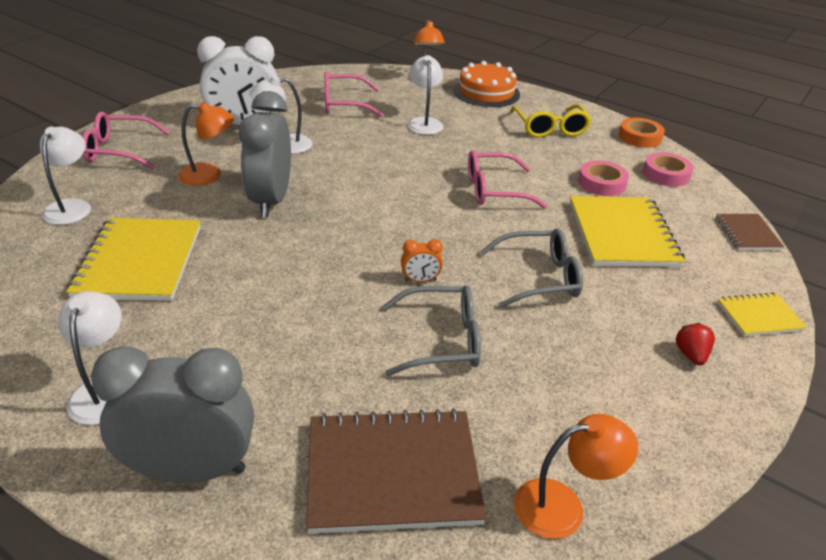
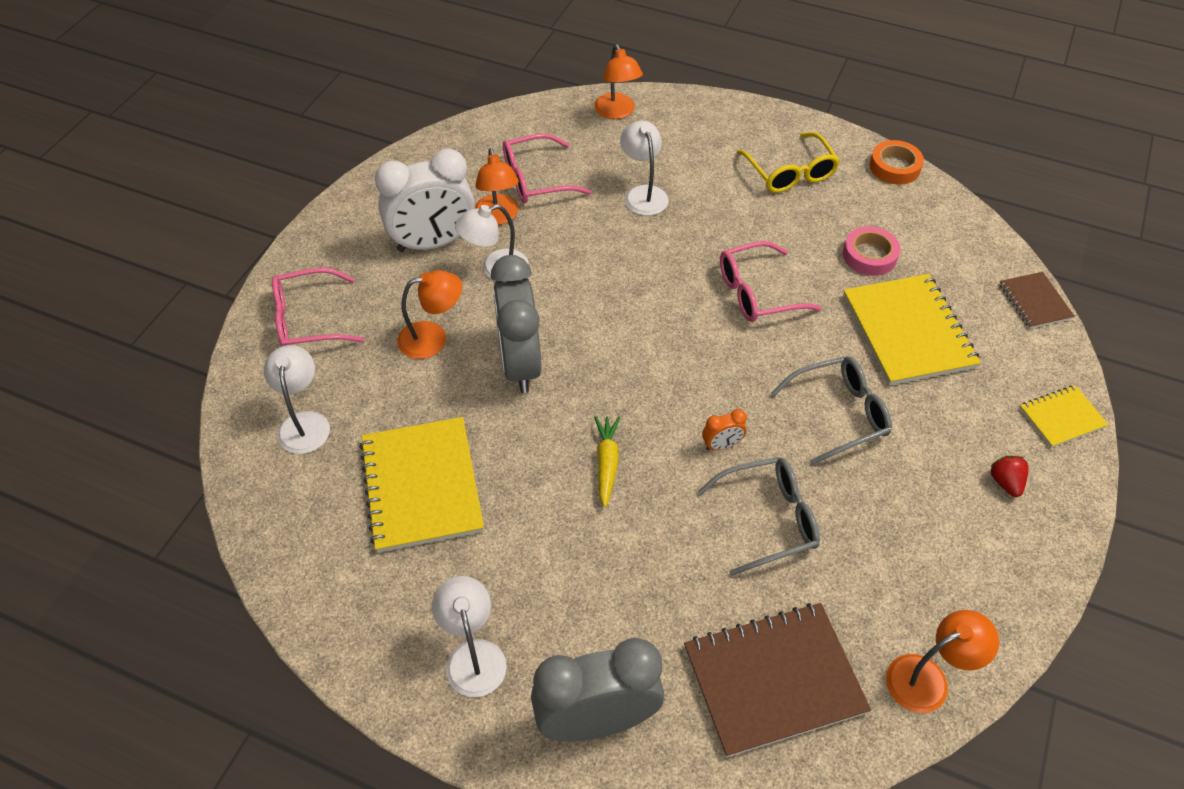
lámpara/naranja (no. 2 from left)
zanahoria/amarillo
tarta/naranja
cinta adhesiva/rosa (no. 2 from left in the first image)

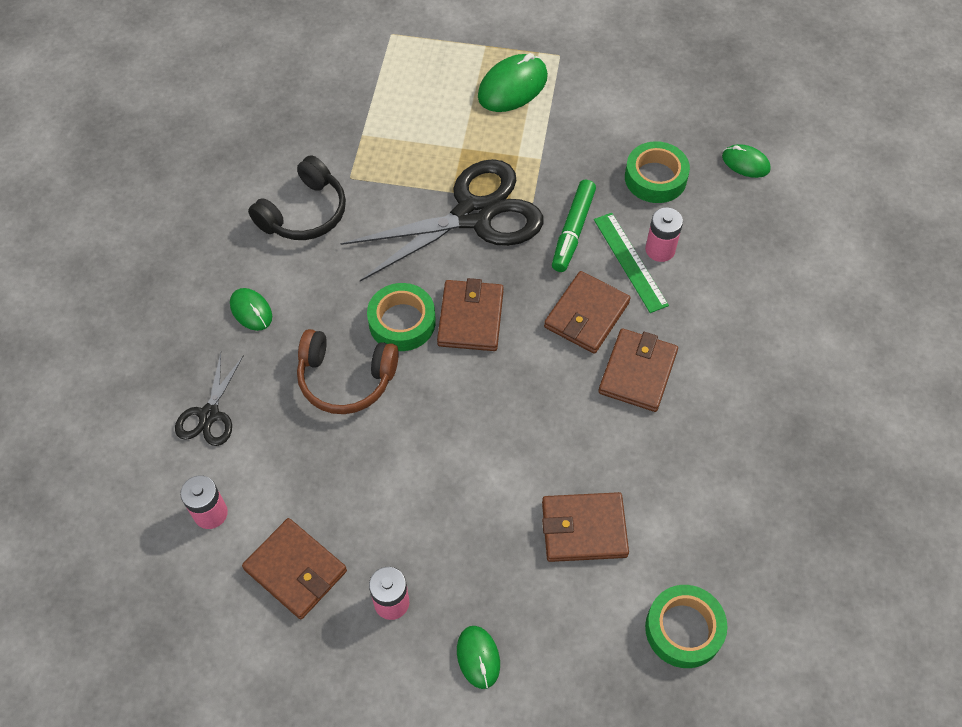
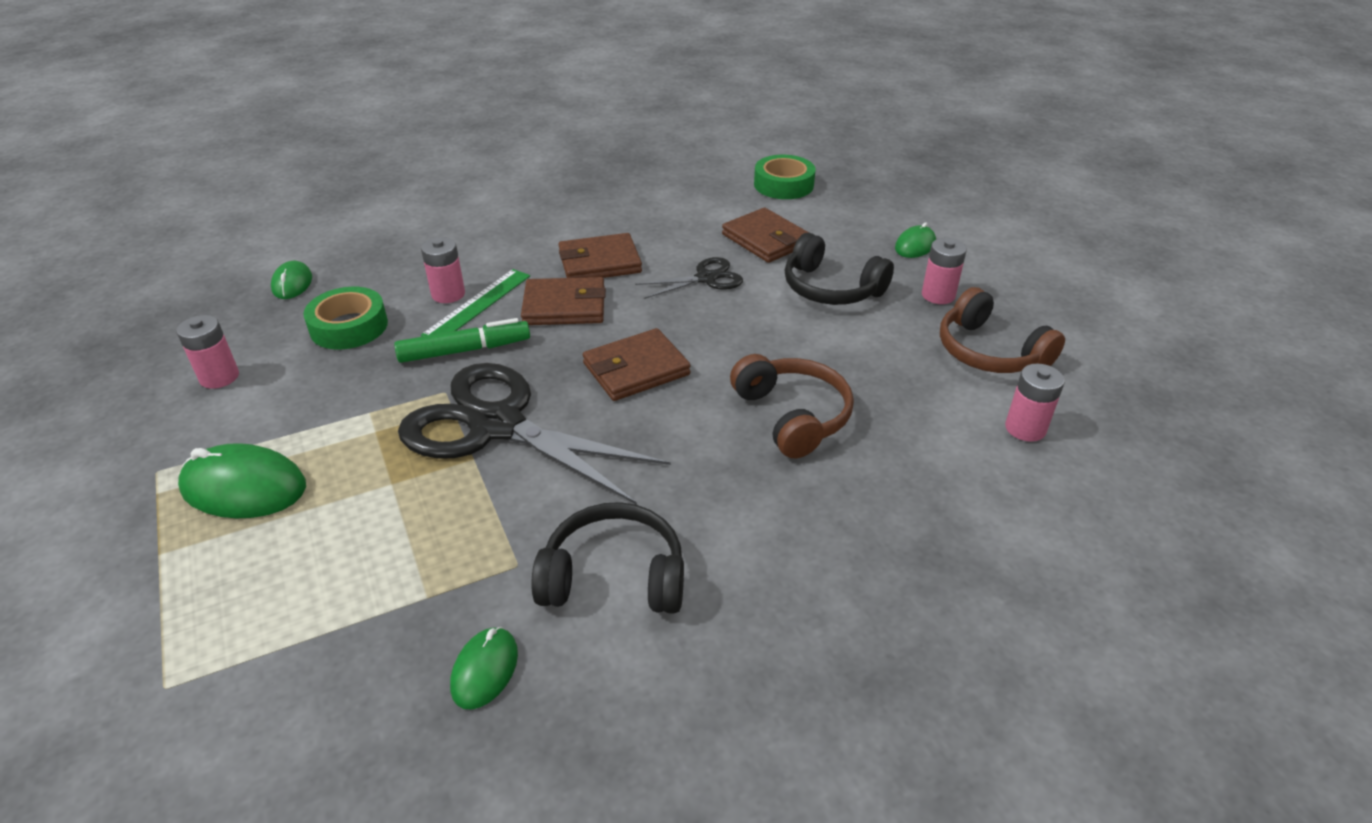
pila/rosa (no. 1 from left)
ratón/verde (no. 3 from left)
tijeras/negro (no. 2 from left)
auriculares/negro (no. 2 from left)
auriculares/marrón (no. 2 from left)
cinta adhesiva/verde (no. 1 from left in the first image)

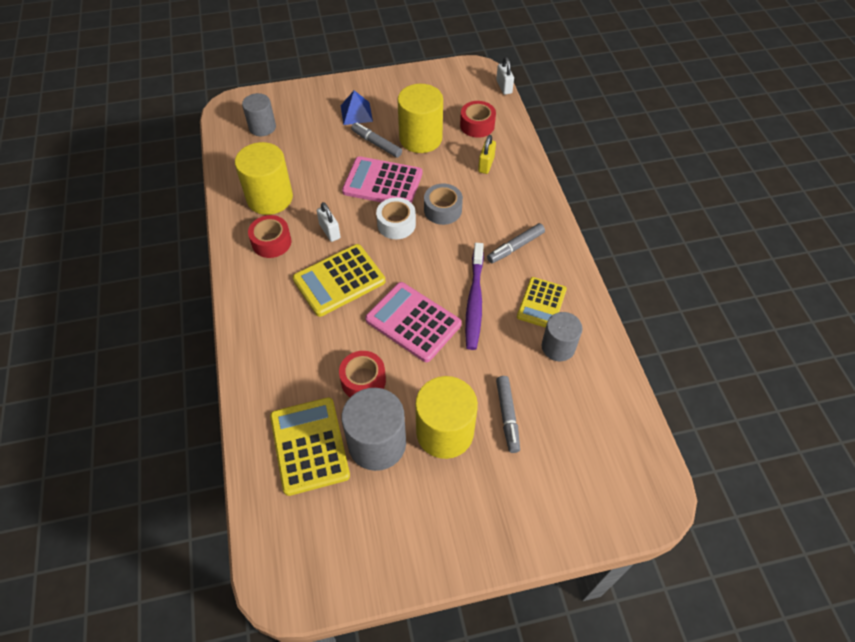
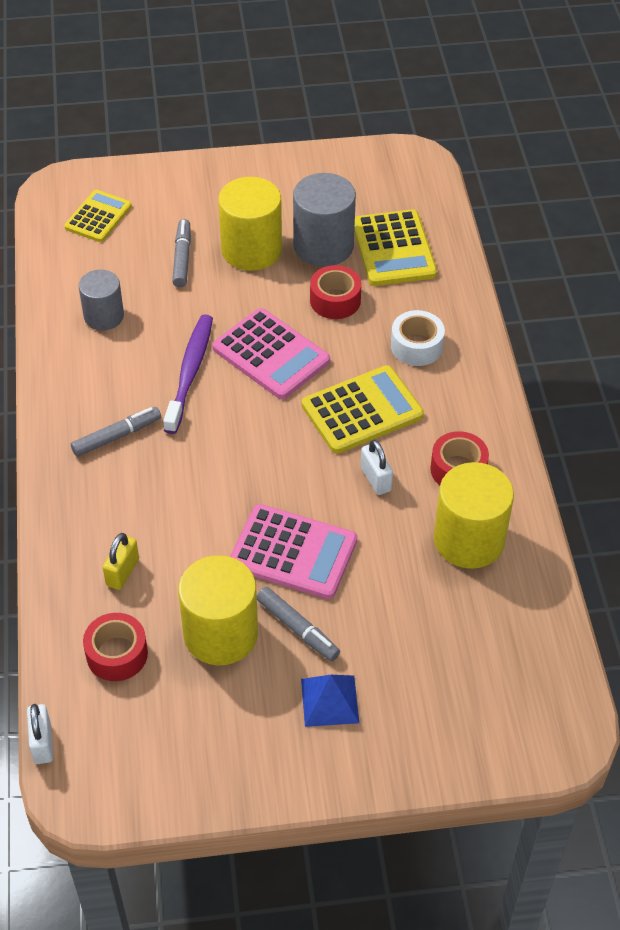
calculadora/amarillo (no. 1 from left)
cinta adhesiva/blanco
cilindro/gris (no. 1 from left in the first image)
cinta adhesiva/gris

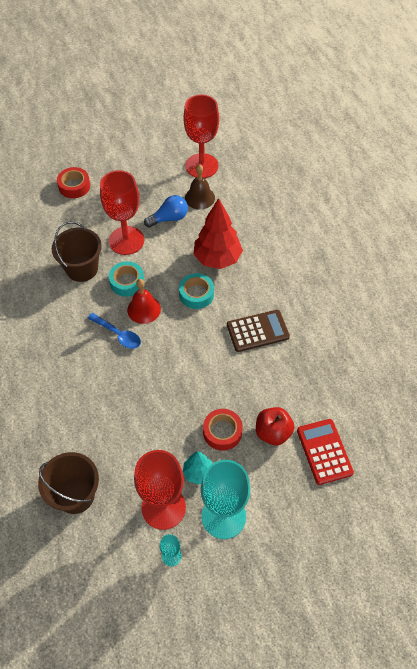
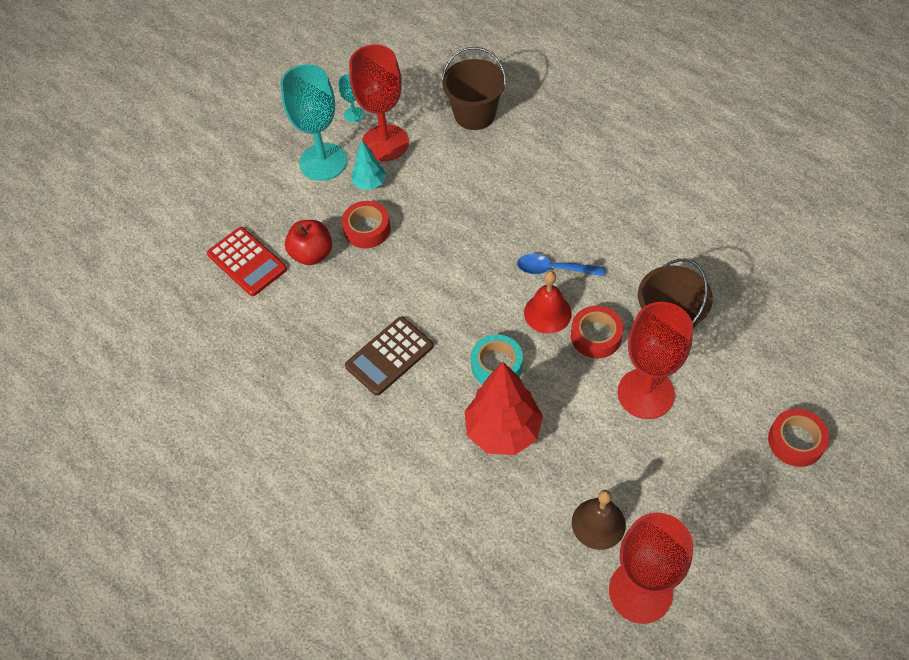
cinta adhesiva/rojo (no. 2 from left)
bombilla/azul

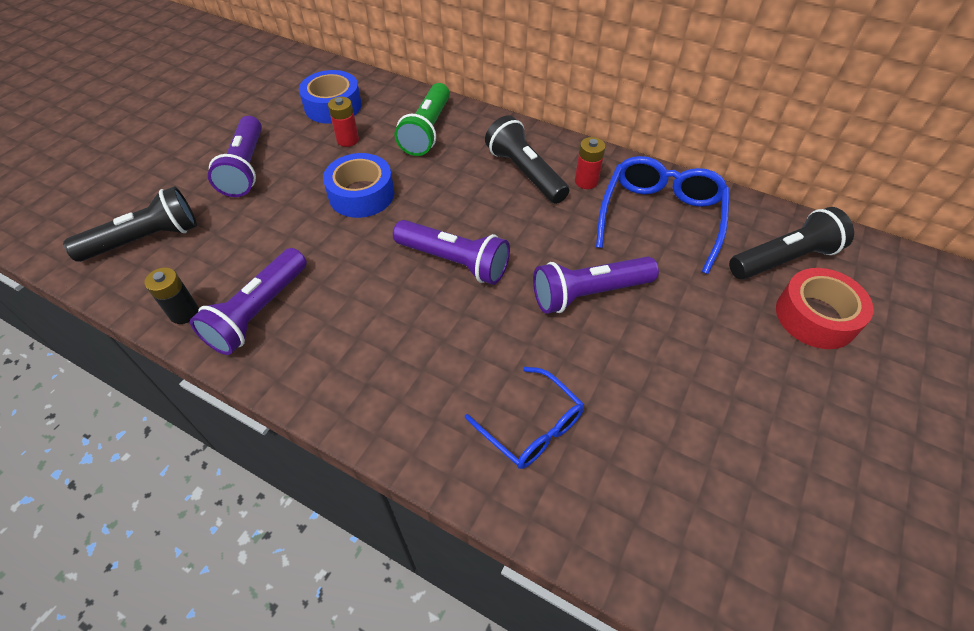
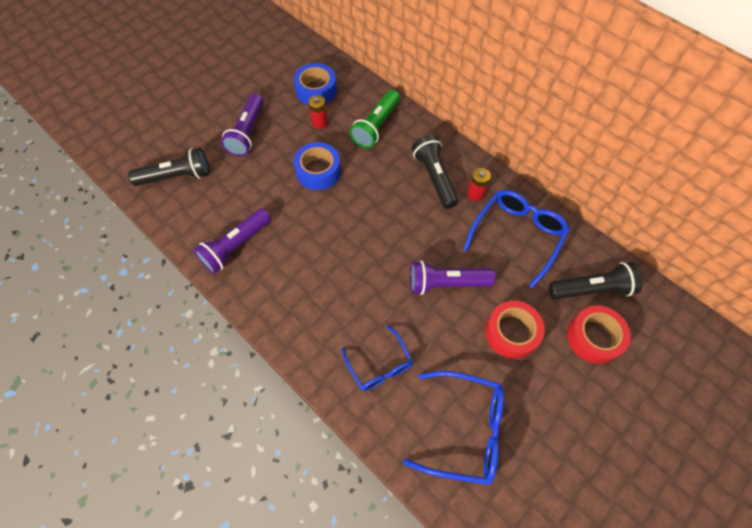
gafas/azul (no. 2 from left)
cinta adhesiva/rojo (no. 1 from left)
pila/negro
lámpara de mano/morado (no. 3 from left in the first image)

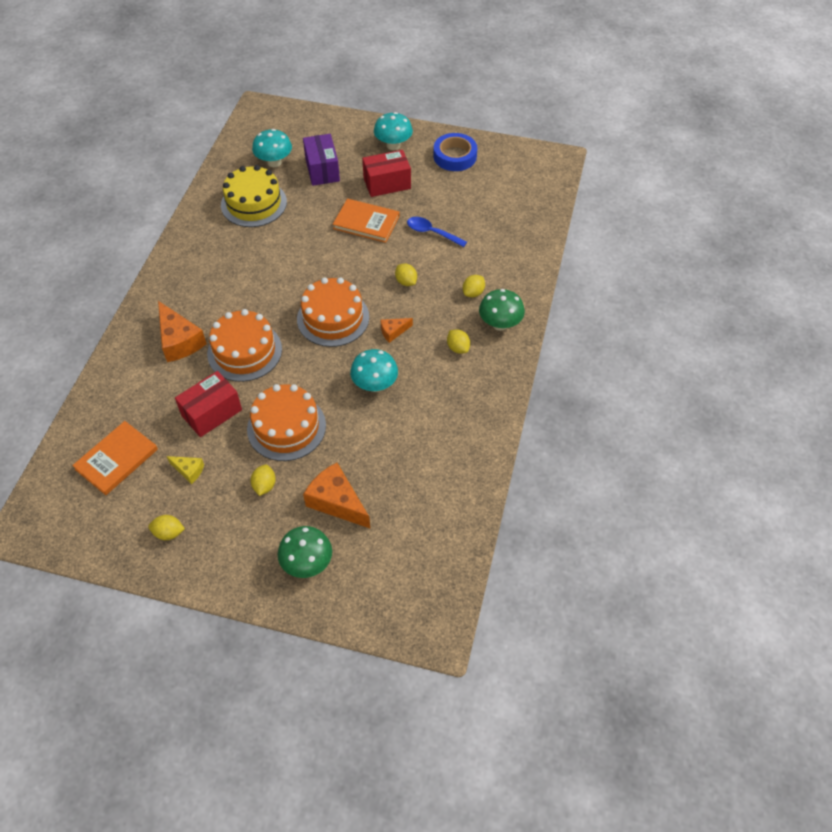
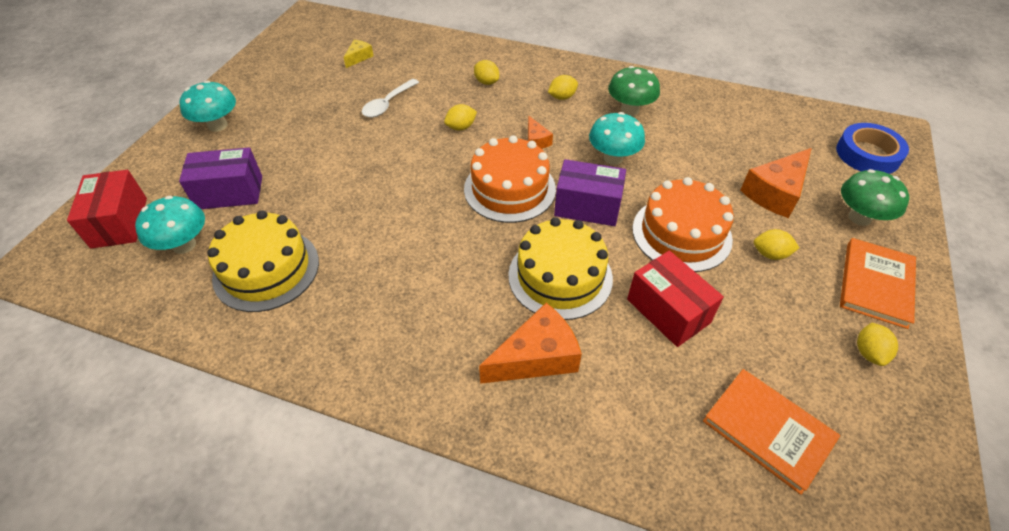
caja/rojo (no. 1 from left)
queso/amarillo
cuchara/blanco
tarta/amarillo (no. 2 from left)
caja/morado (no. 2 from left)
seta/verde (no. 1 from left)
cinta adhesiva/azul
libro/naranja (no. 2 from left)

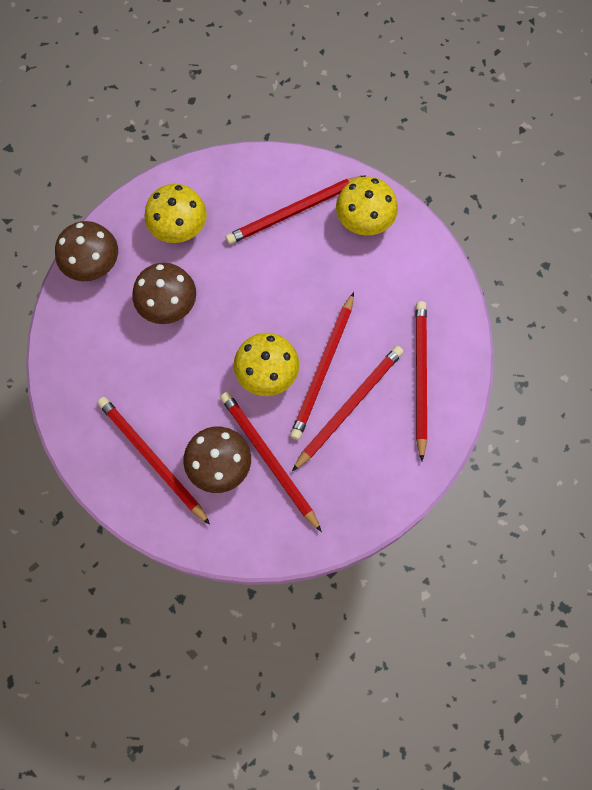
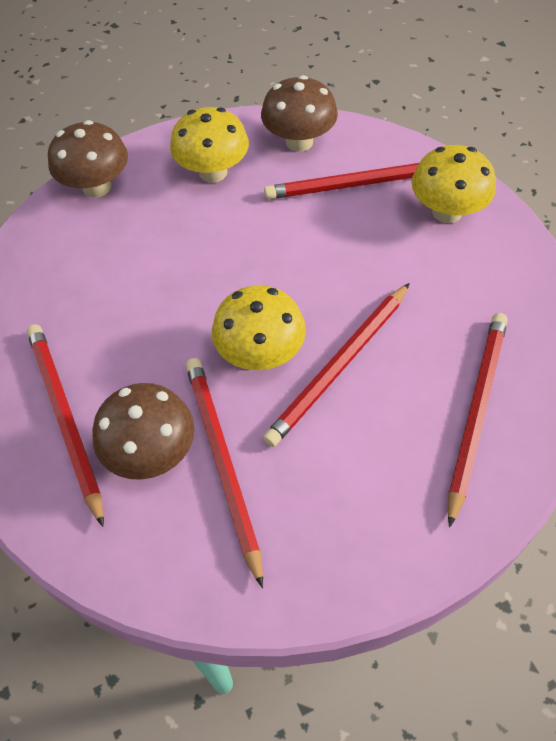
seta/marrón (no. 3 from left)
lápiz/rojo (no. 5 from left in the first image)

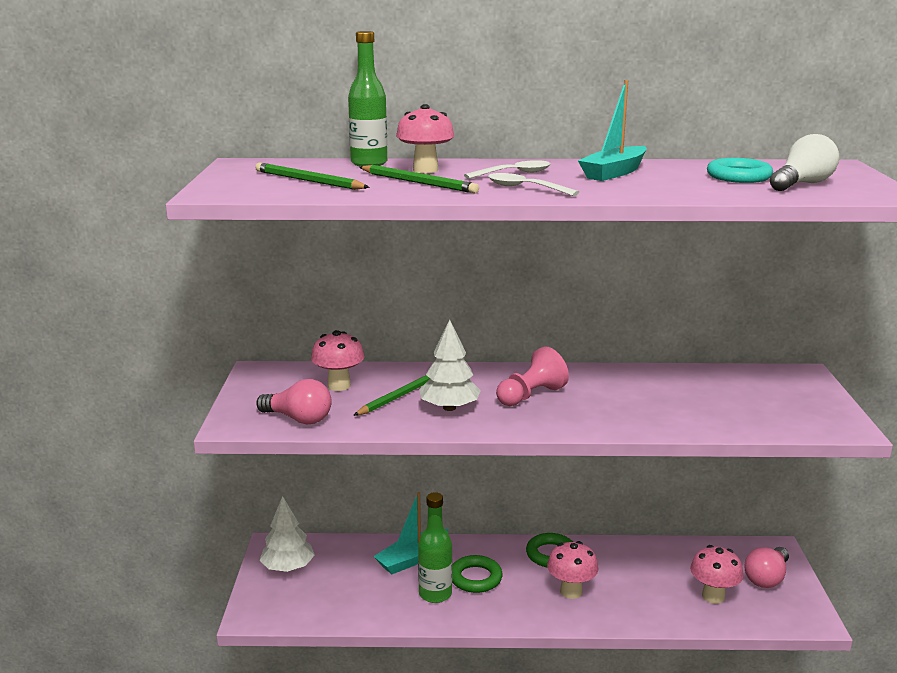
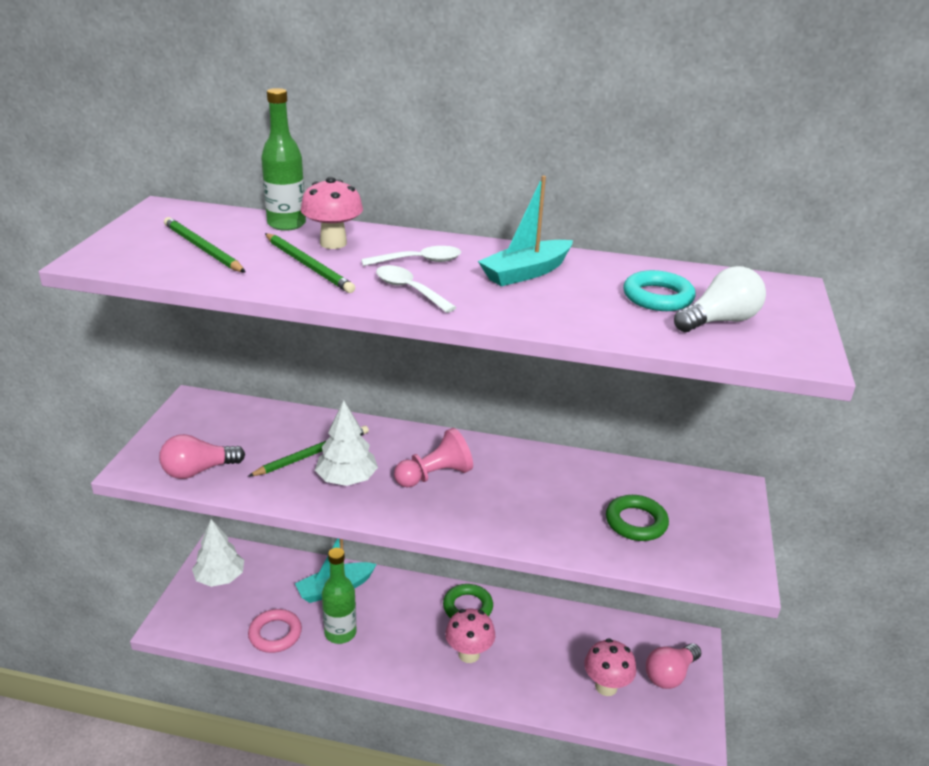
bombilla/rosa (no. 1 from left)
anillo/rosa
anillo/verde (no. 2 from left)
seta/rosa (no. 1 from left in the first image)

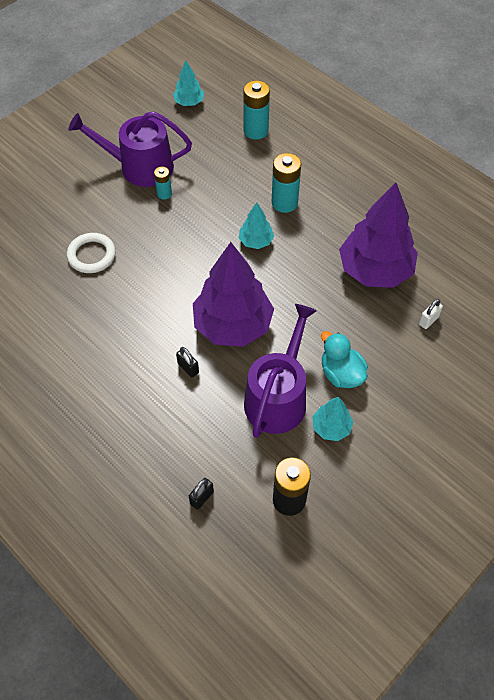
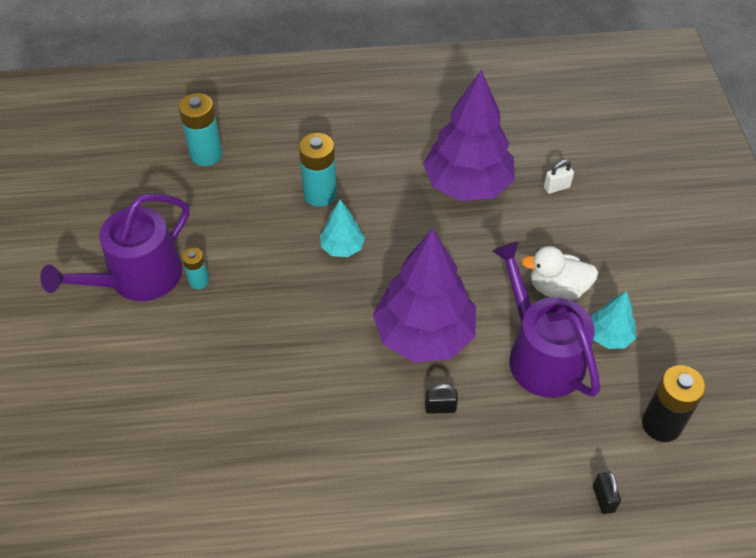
pato/blanco
candado/blanco
anillo/blanco
árbol/turquesa (no. 1 from left in the first image)

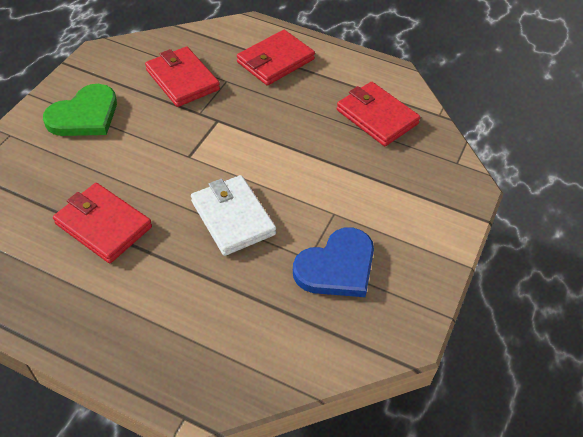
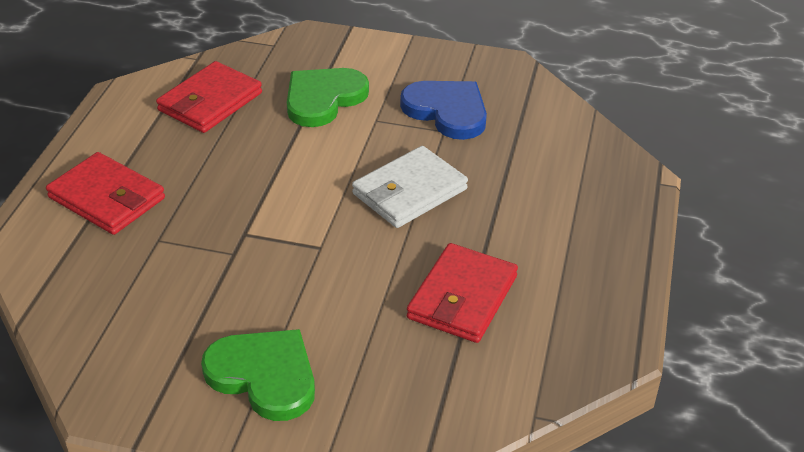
corazón/verde (no. 2 from left)
cartera/rojo (no. 2 from left in the first image)

